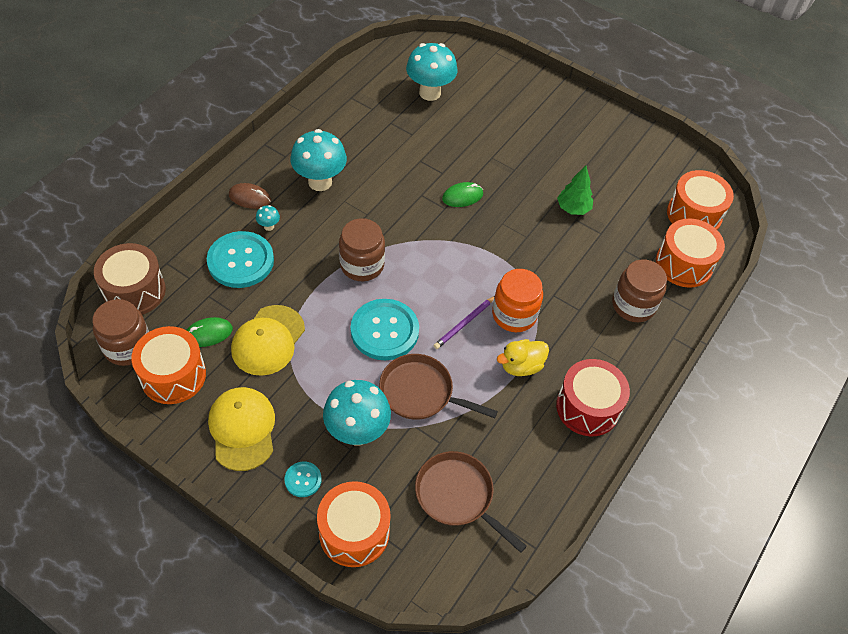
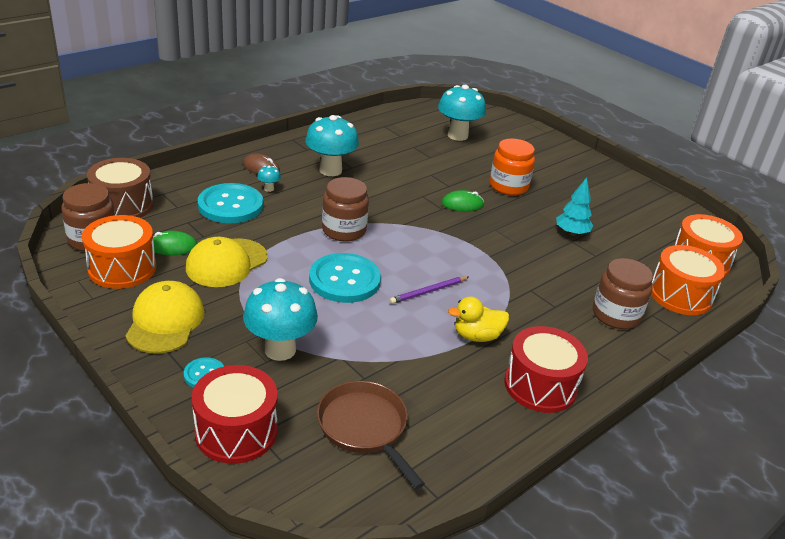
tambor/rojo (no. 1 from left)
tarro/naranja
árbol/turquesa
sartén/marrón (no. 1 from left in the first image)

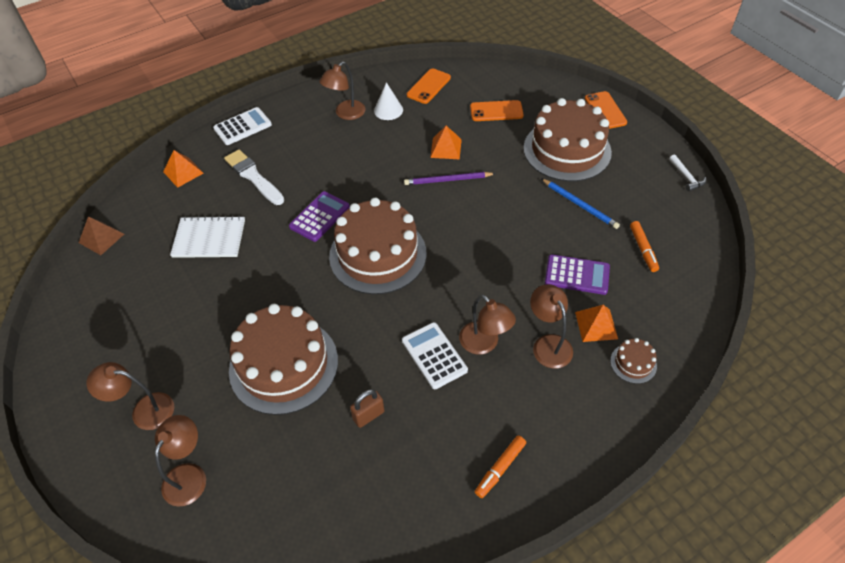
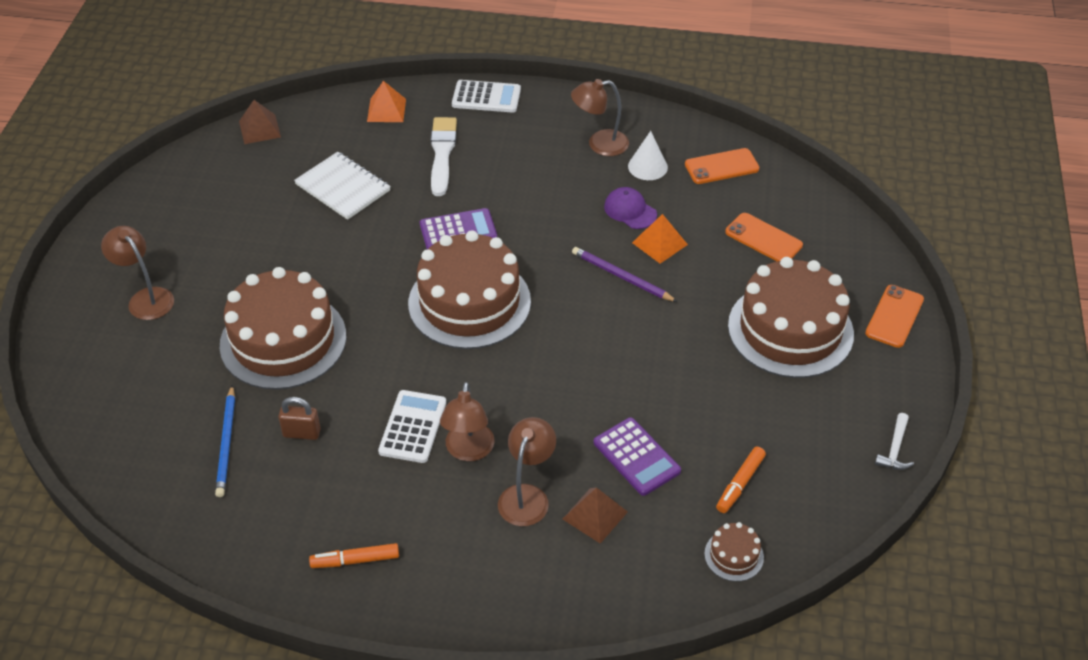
lápiz/azul
pirámide/marrón (no. 2 from left)
gorra/morado
tarta/marrón (no. 3 from left)
lámpara/marrón (no. 2 from left in the first image)

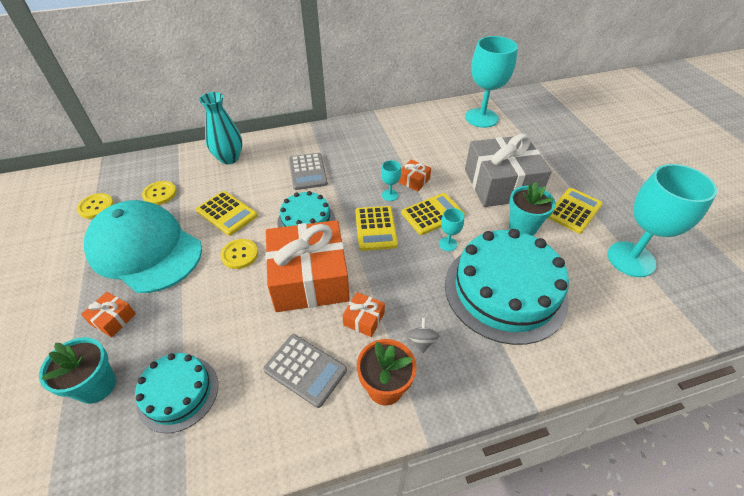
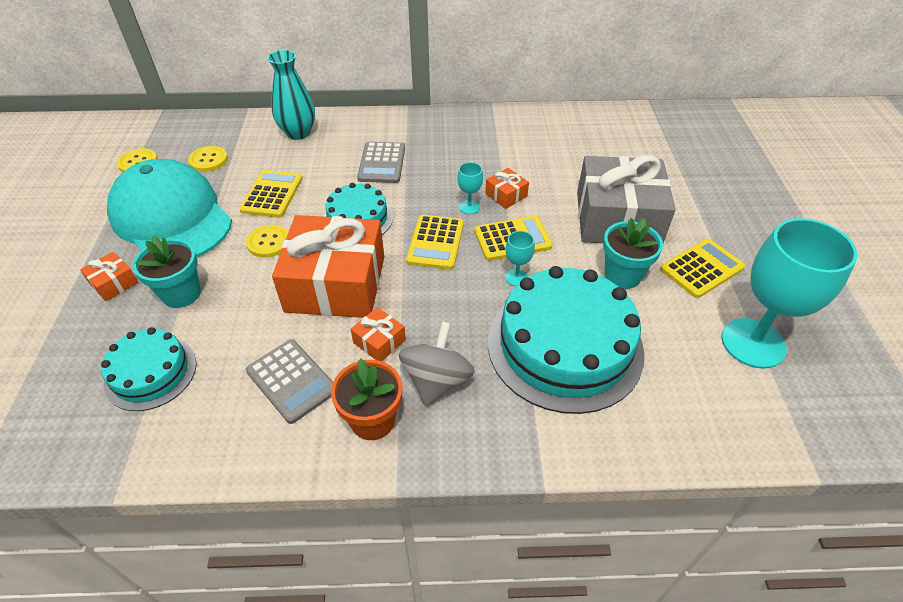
maceta/turquesa (no. 1 from left)
calculadora/amarillo (no. 1 from left)
peonza/gris
copa/turquesa (no. 3 from left in the first image)

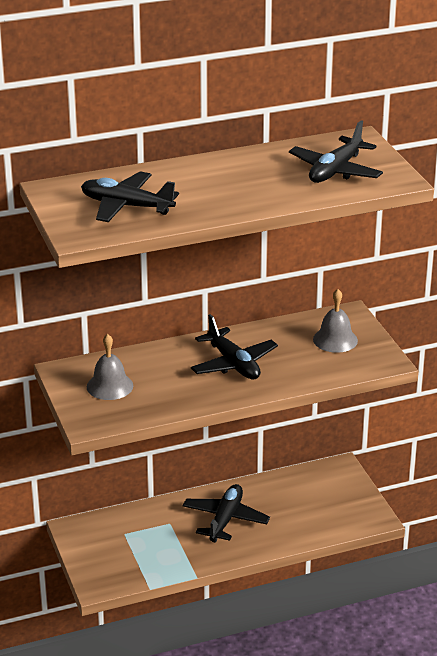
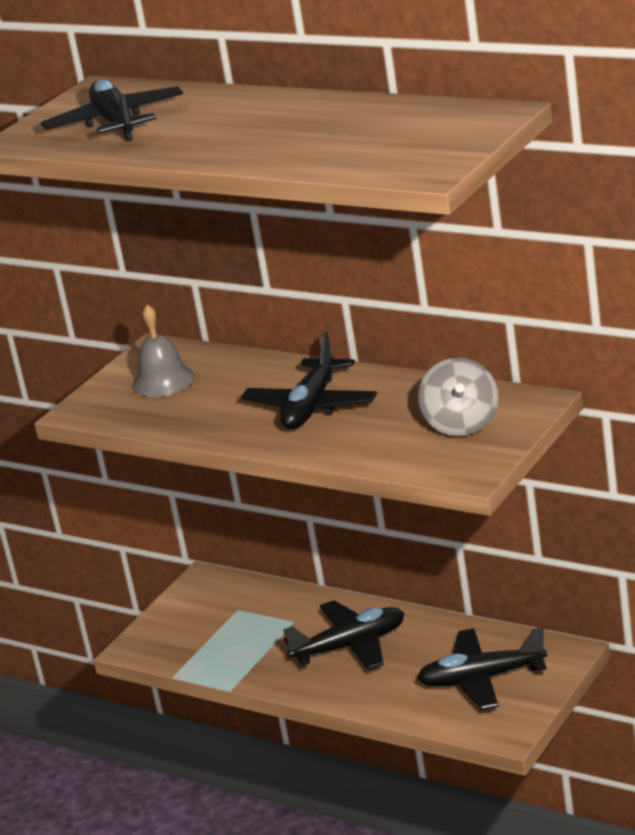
avión/negro (no. 4 from left)
peonza/gris

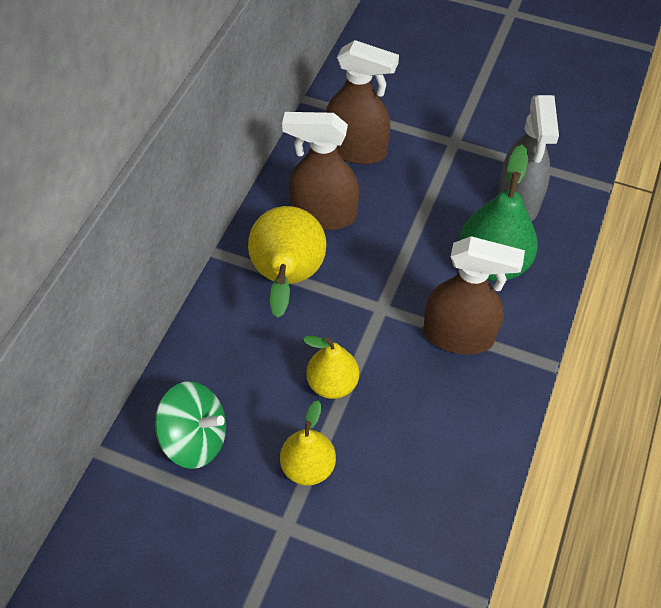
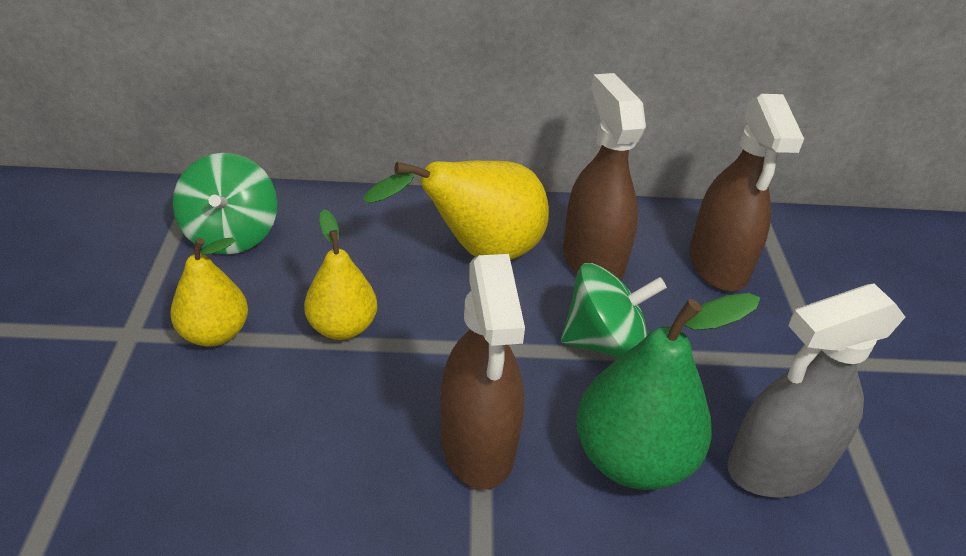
peonza/verde (no. 2 from left)

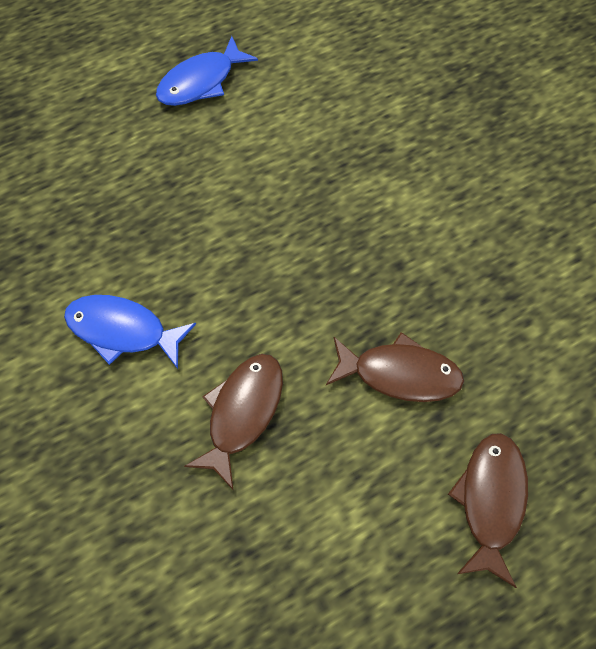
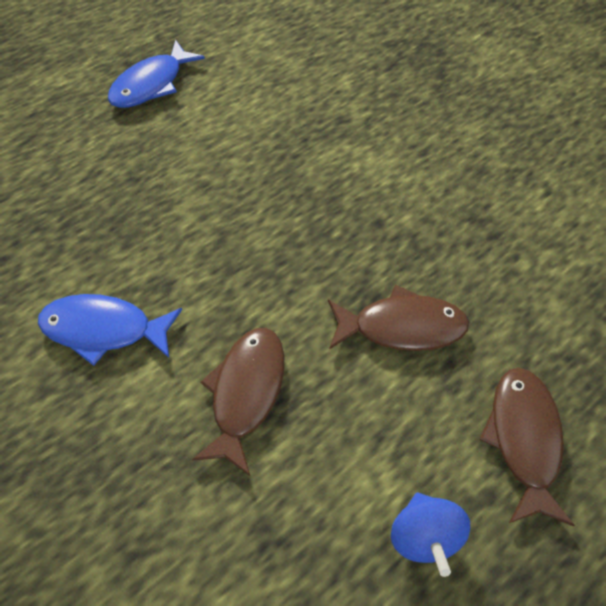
peonza/azul

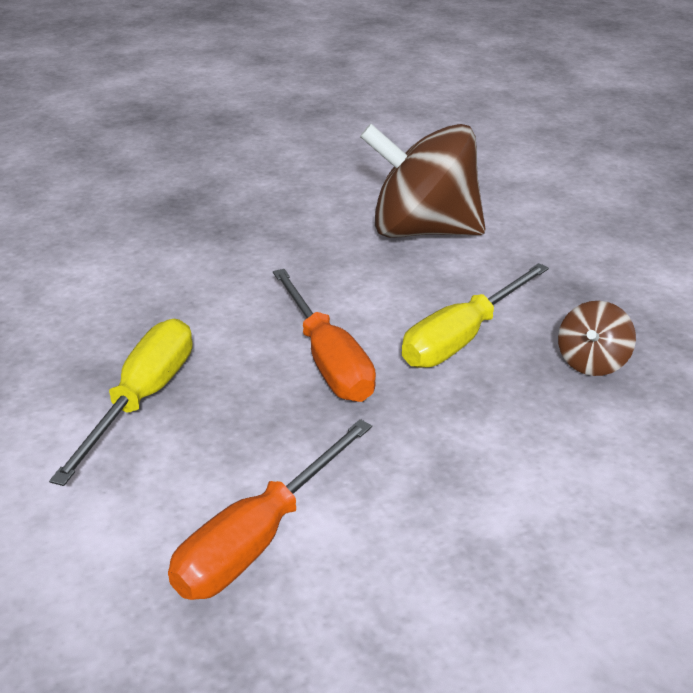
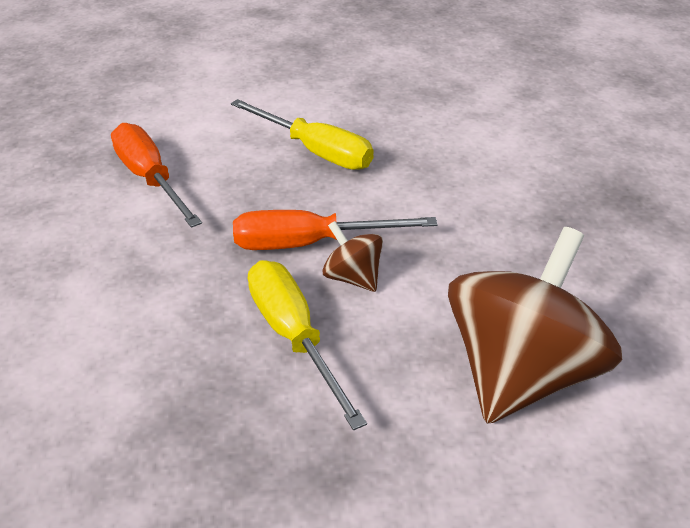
peonza/marrón (no. 1 from left)

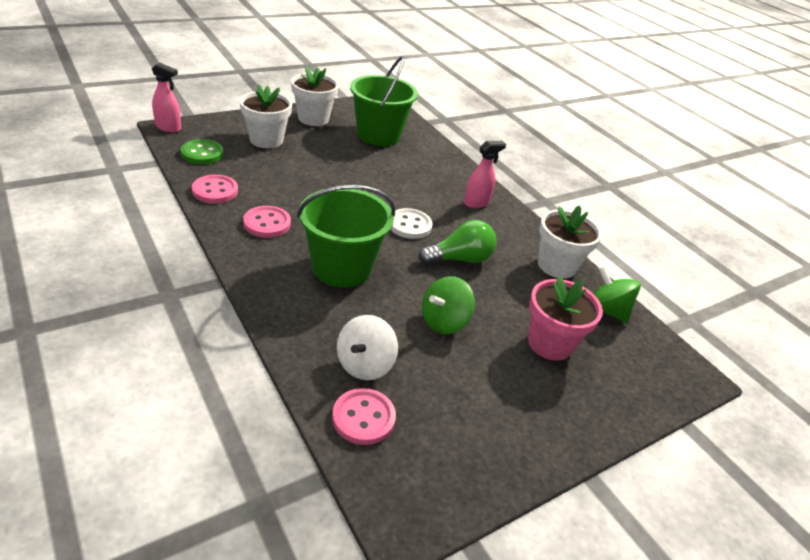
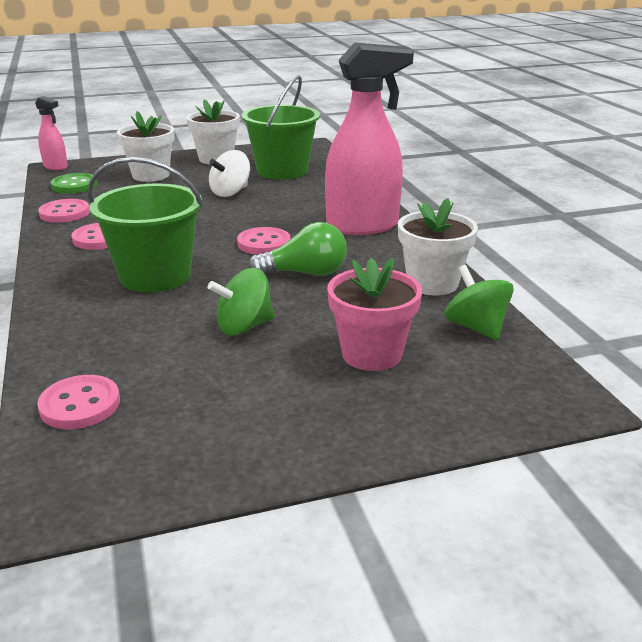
peonza/blanco
botón/rosa (no. 4 from left)
pulverizador/rosa (no. 2 from left)

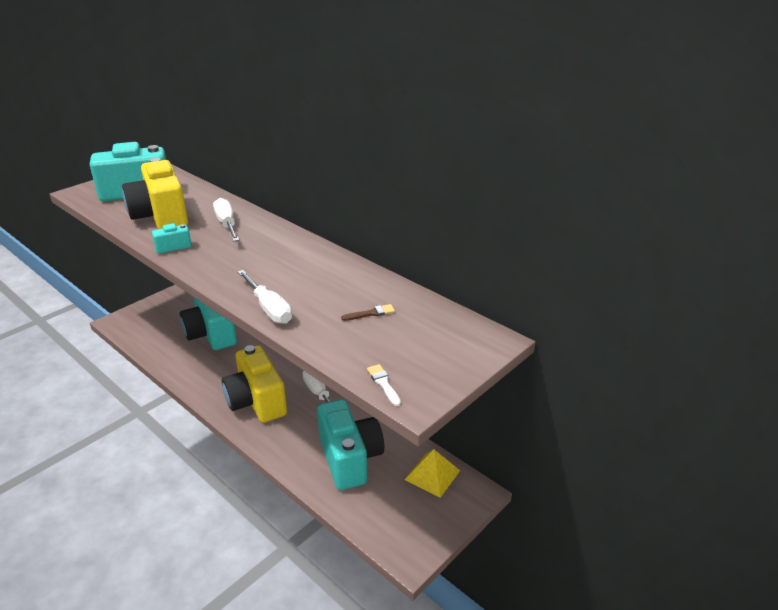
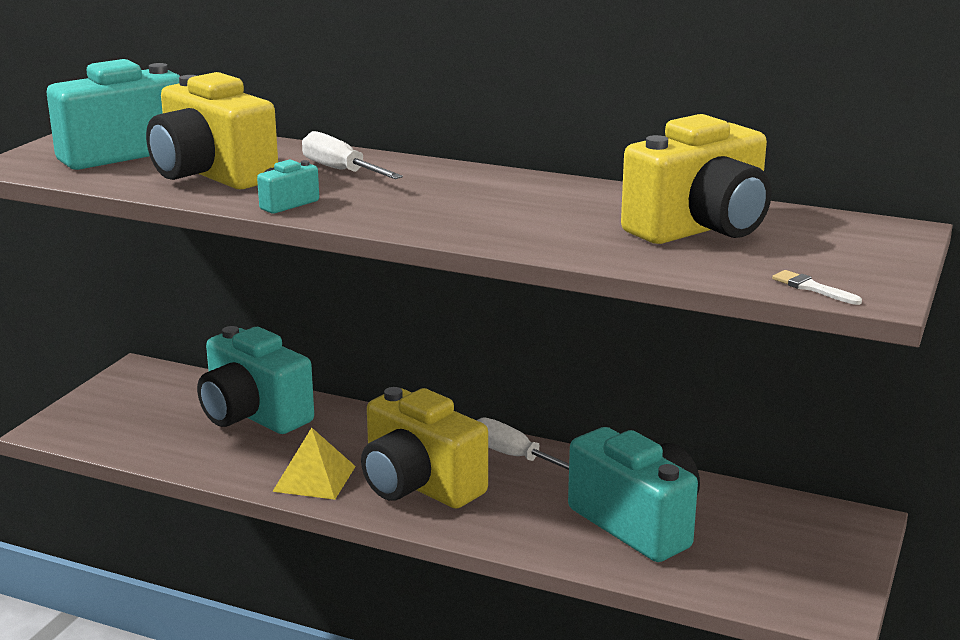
pirámide/amarillo
cámara/amarillo (no. 3 from left)
destornillador/blanco (no. 2 from left in the first image)

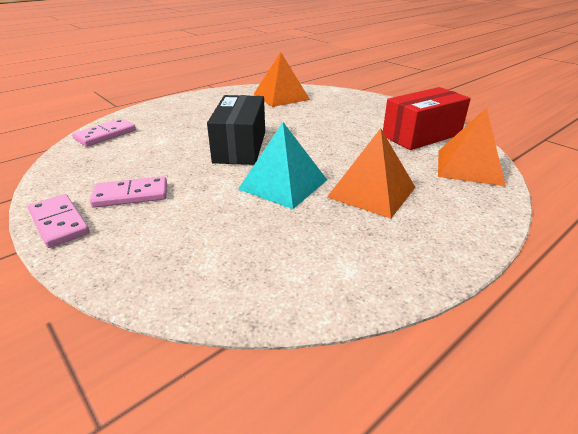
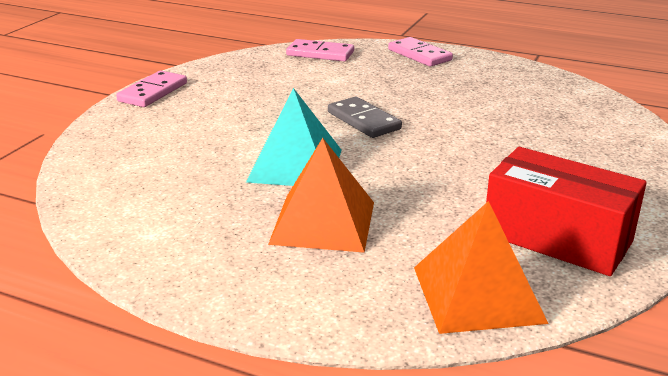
ficha de dominó/gris
ficha de dominó/rosa (no. 3 from left)
pirámide/naranja (no. 1 from left in the first image)

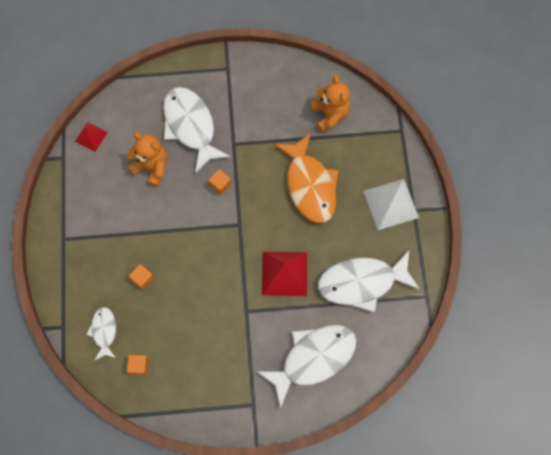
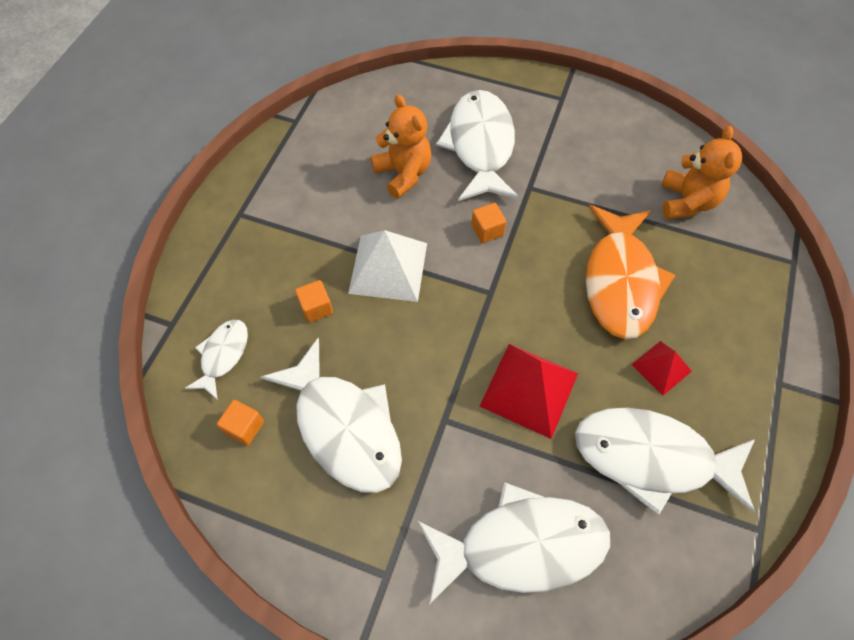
pez/blanco (no. 2 from left)
pirámide/blanco
pirámide/rojo (no. 2 from left)

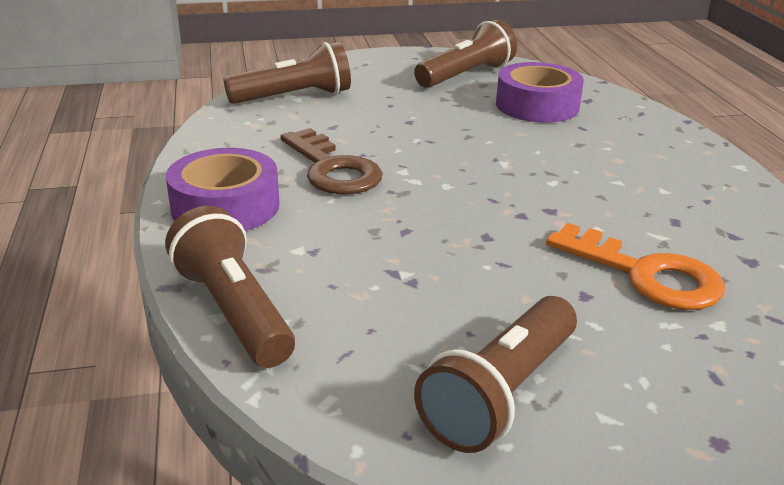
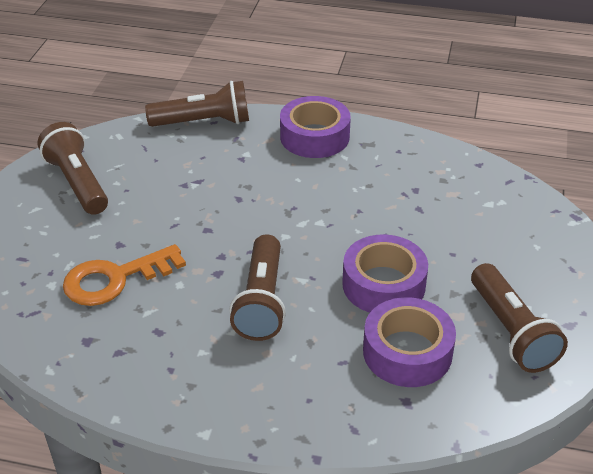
lámpara de mano/marrón (no. 3 from left)
cinta adhesiva/morado (no. 2 from left)
llave/marrón

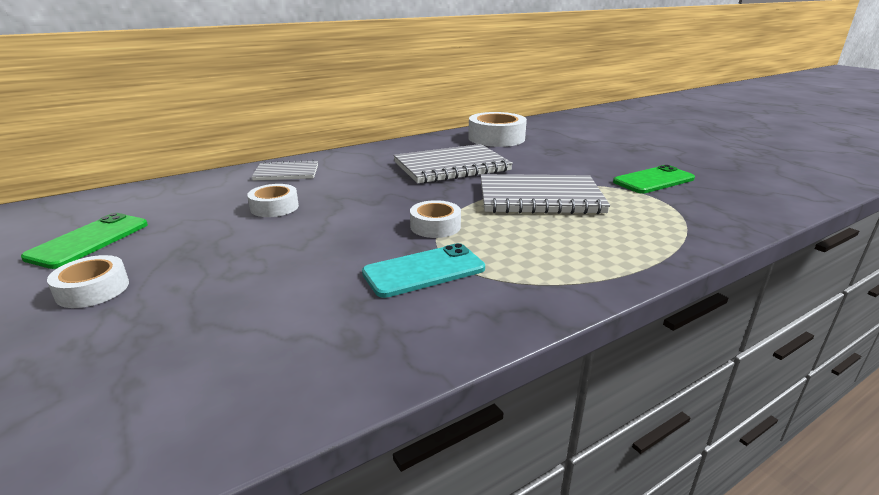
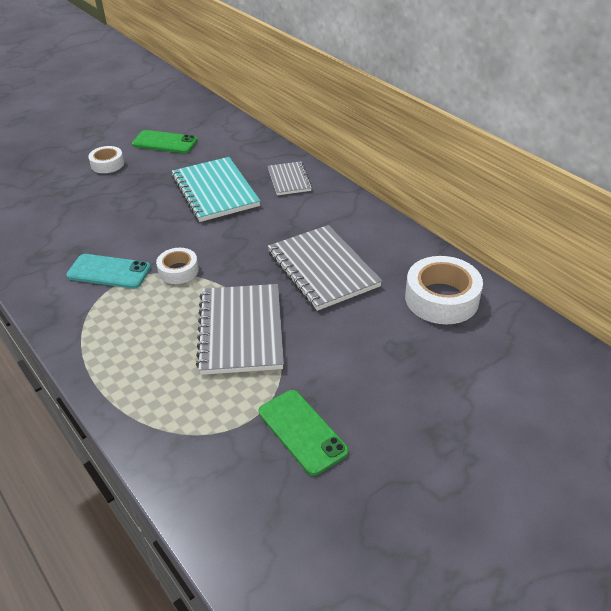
móvil/turquesa
cuaderno/turquesa

